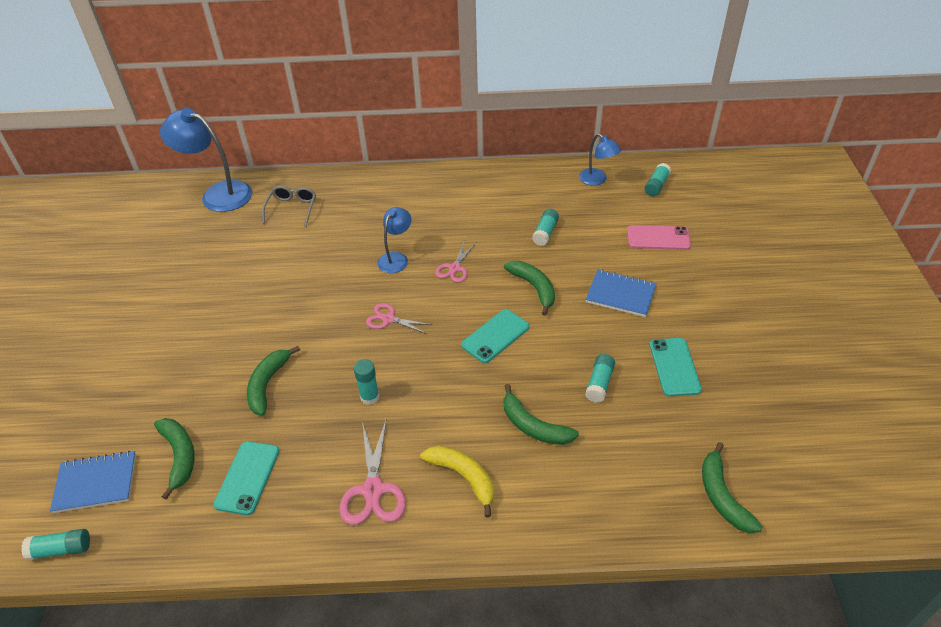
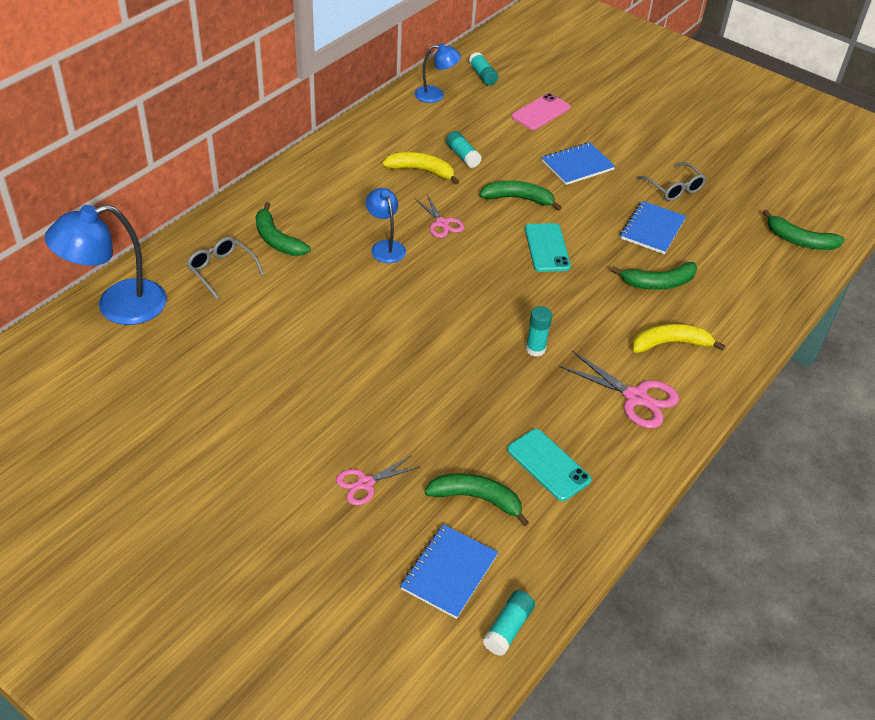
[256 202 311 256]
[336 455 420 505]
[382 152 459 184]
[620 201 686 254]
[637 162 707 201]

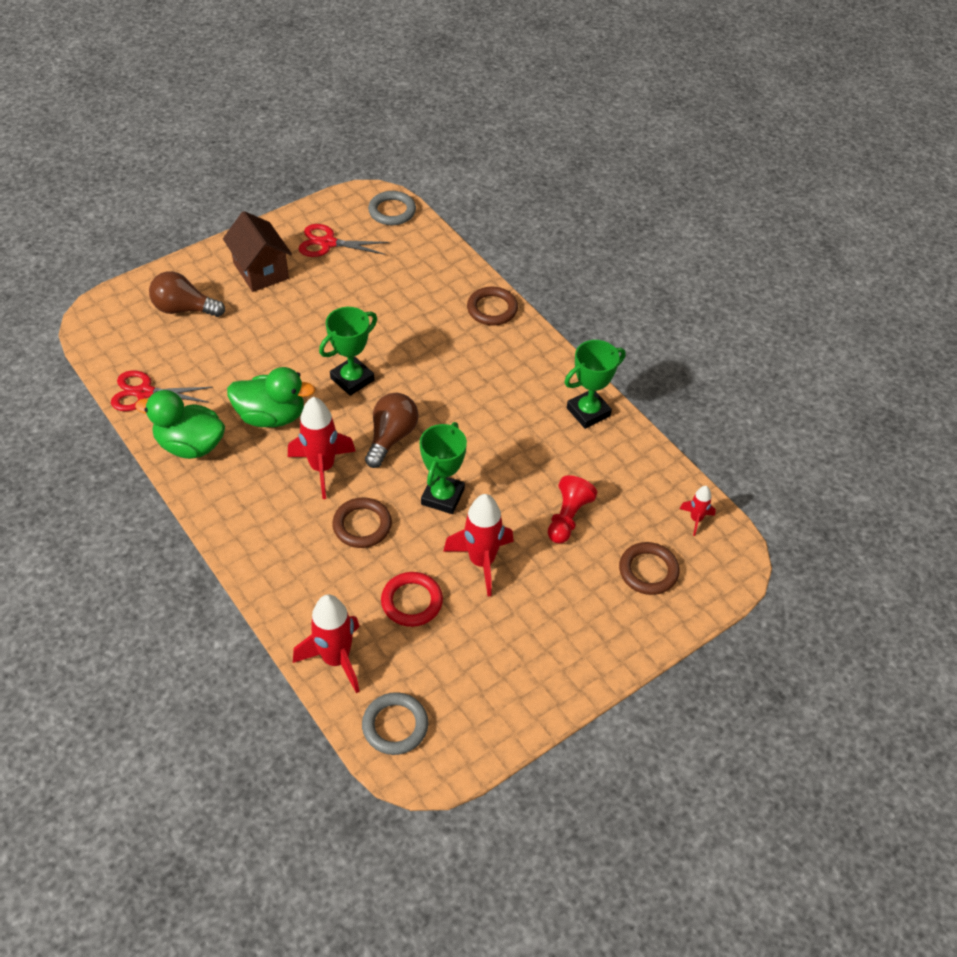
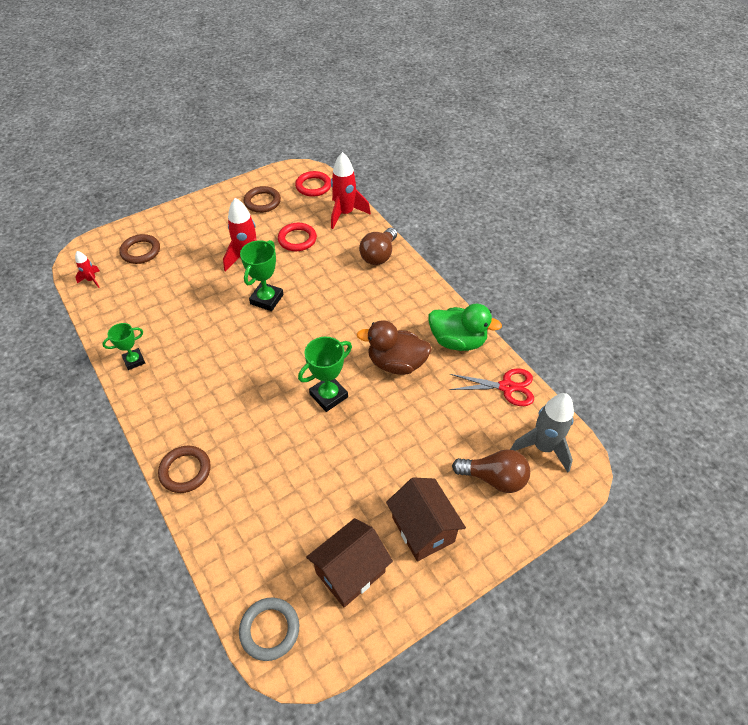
[102 323 145 370]
[244 186 281 213]
[295 171 331 197]
[306 518 393 607]
[357 320 432 375]
[359 227 397 265]
[510 393 574 472]
[288 397 356 499] (first image)
[548 475 597 543] (first image)

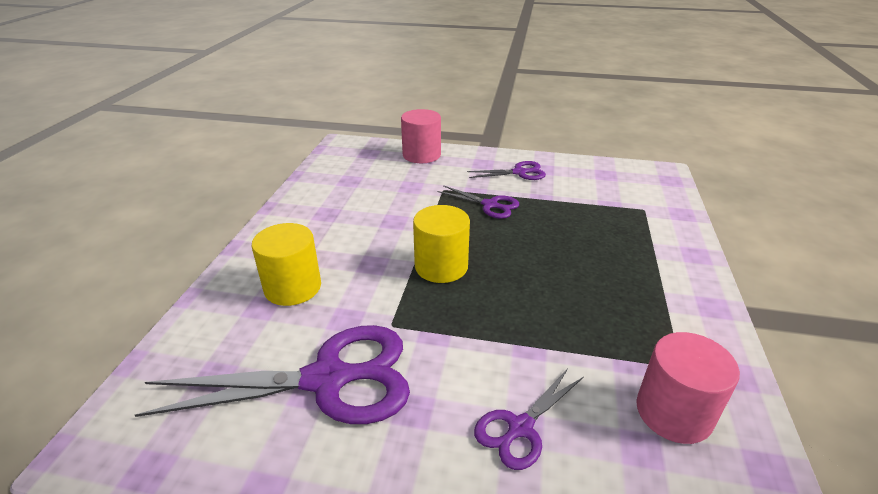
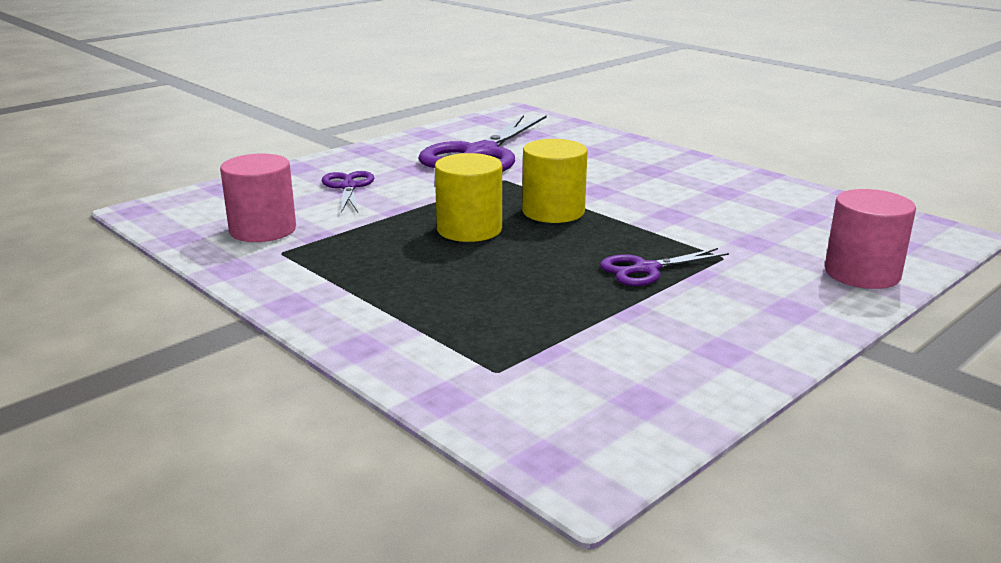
[435 153 502 242]
[467 161 546 180] (first image)

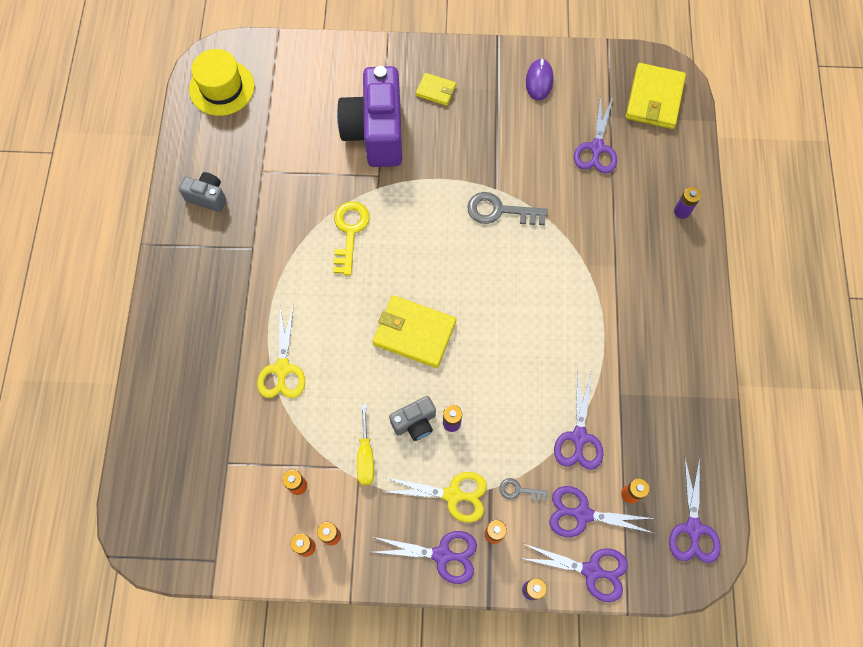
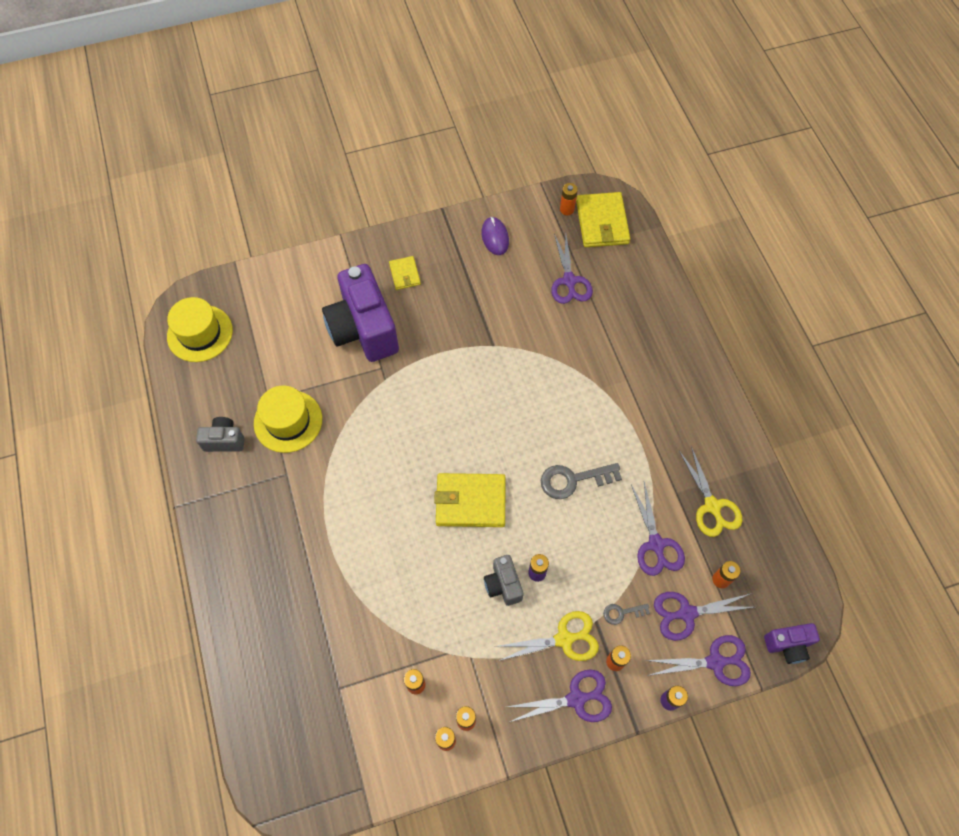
[254 386 322 453]
[389 256 421 290]
[484 555 524 606]
[541 463 622 499]
[560 183 578 215]
[679 446 742 537]
[764 623 820 664]
[333 201 370 276] (first image)
[357 404 374 485] (first image)
[669 457 721 563] (first image)
[674 187 701 219] (first image)

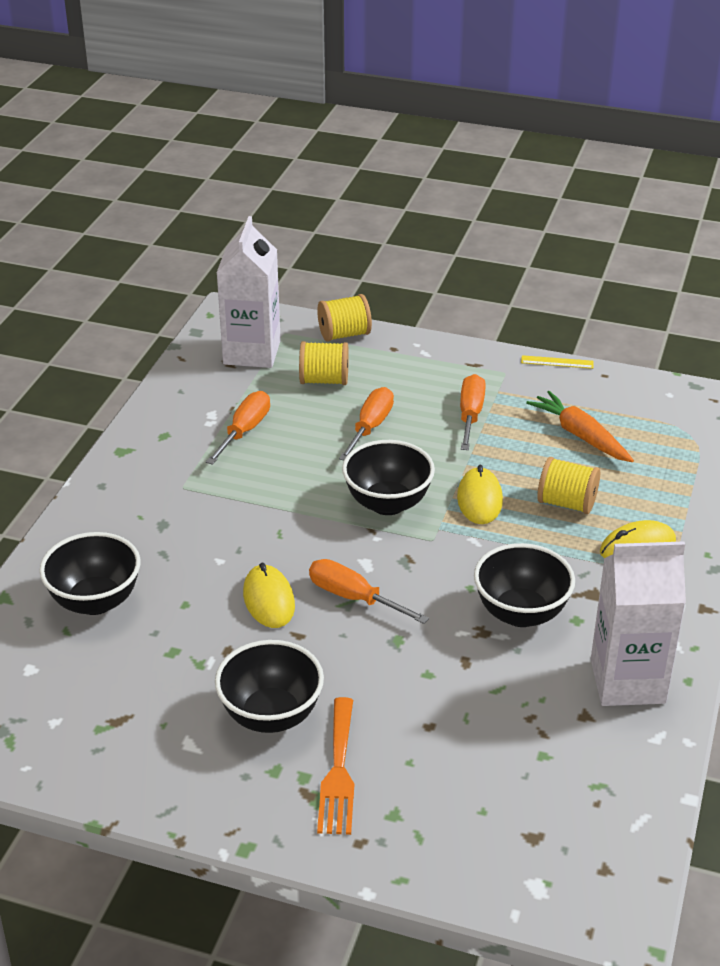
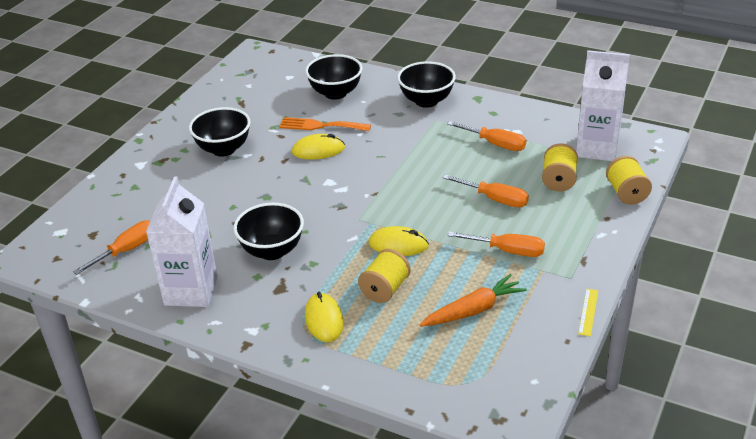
[73 220 150 275]
[279 117 371 131]
[397 61 456 108]

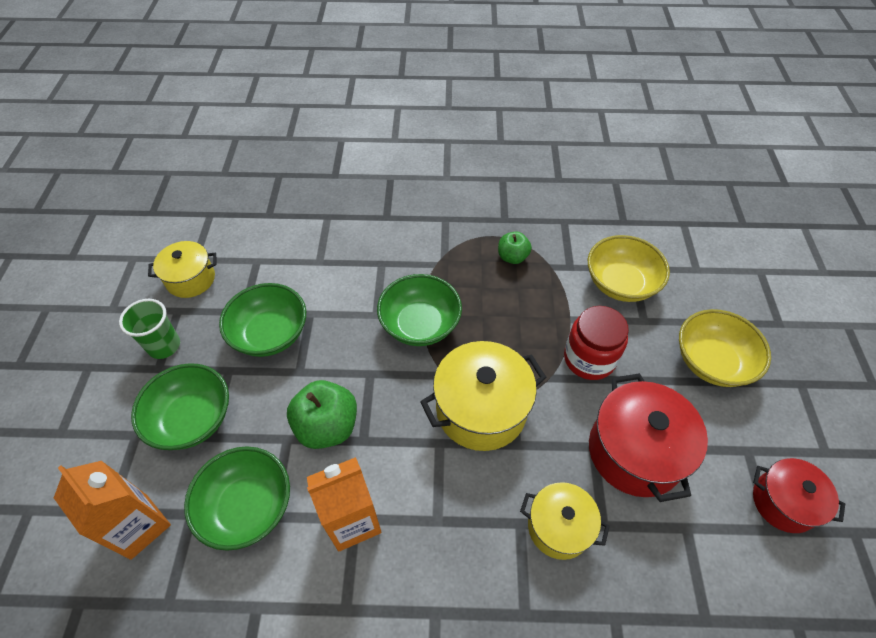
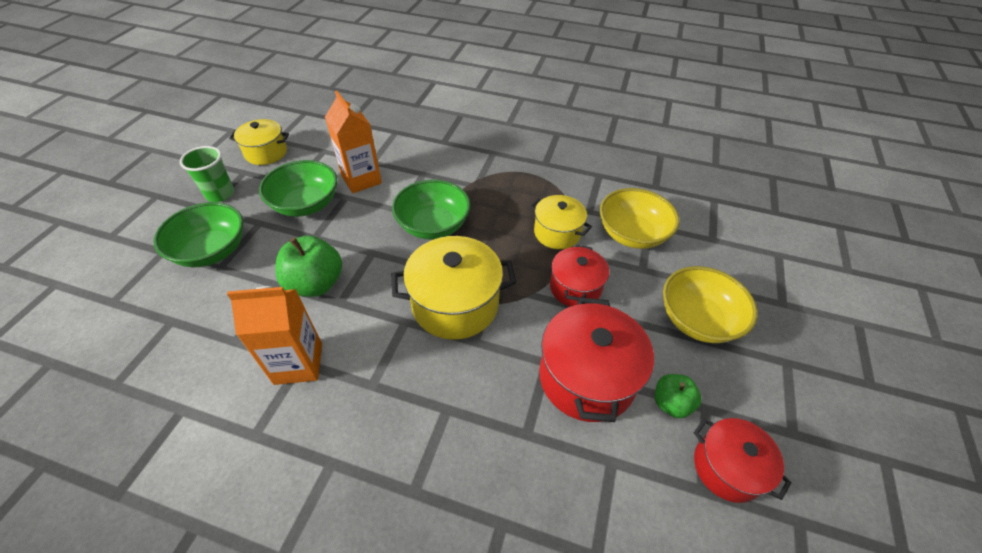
[325 91 382 193]
[530 195 592 249]
[550 245 609 307]
[655 374 702 418]
[184 446 290 551] (first image)

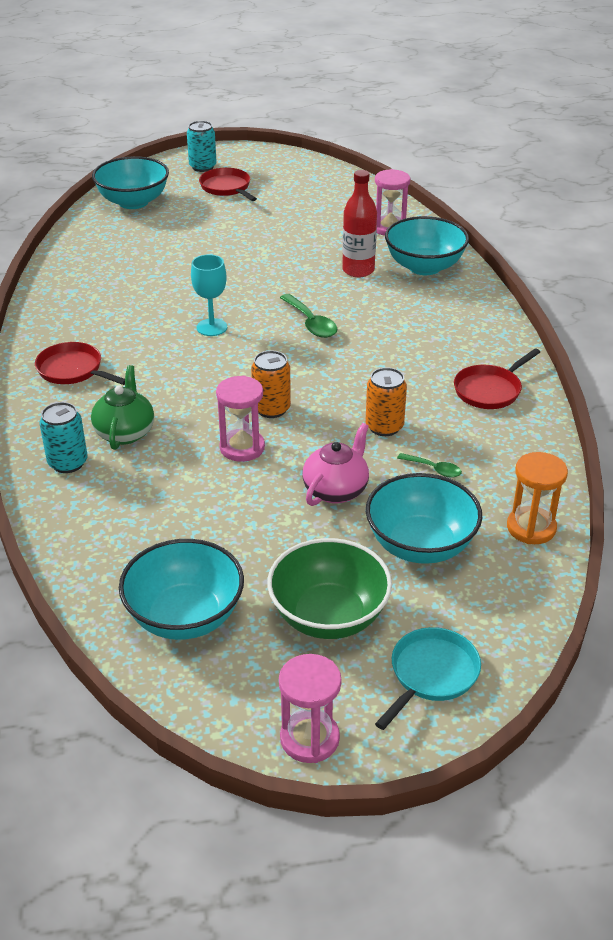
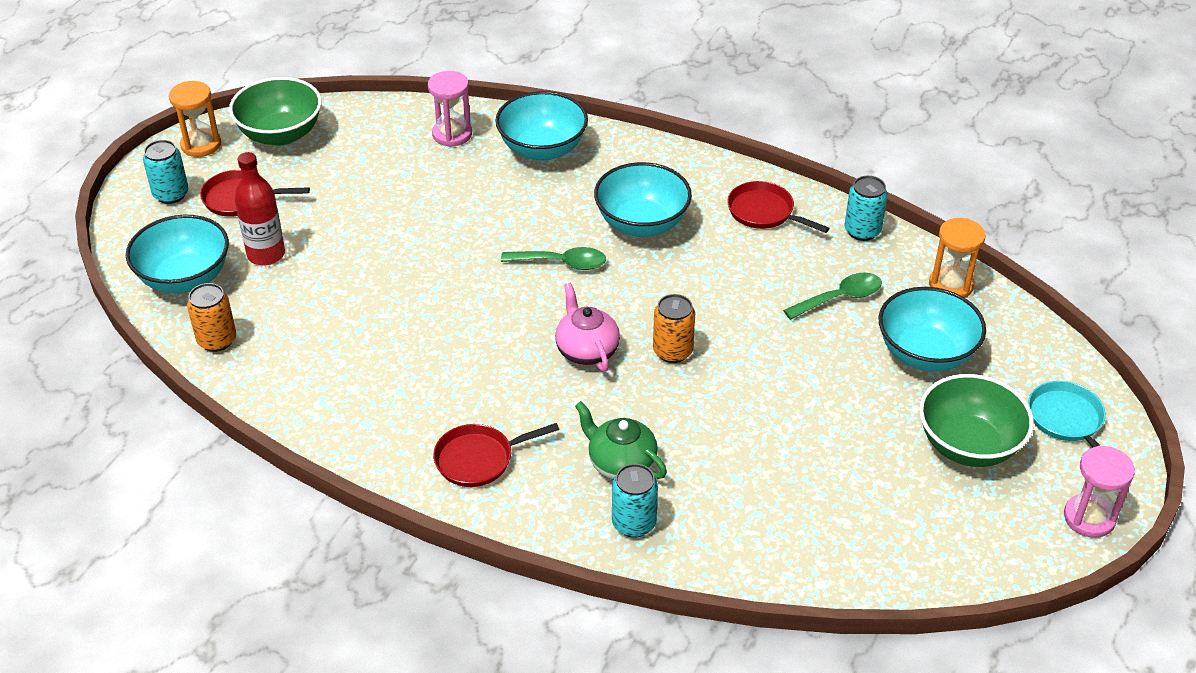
[169 81 221 157]
[187 283 236 352]
[229 77 322 146]
[234 152 285 265]
[555 282 620 372]
[594 162 692 237]
[727 181 830 233]
[783 273 882 320]
[844 176 888 241]
[191 254 227 336] (first image)
[216 376 265 462] (first image)

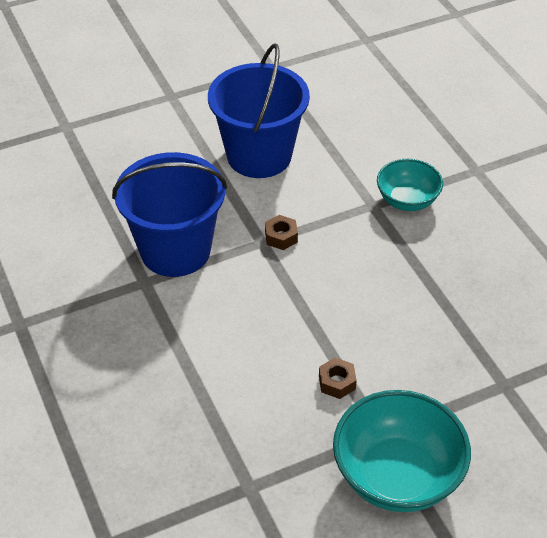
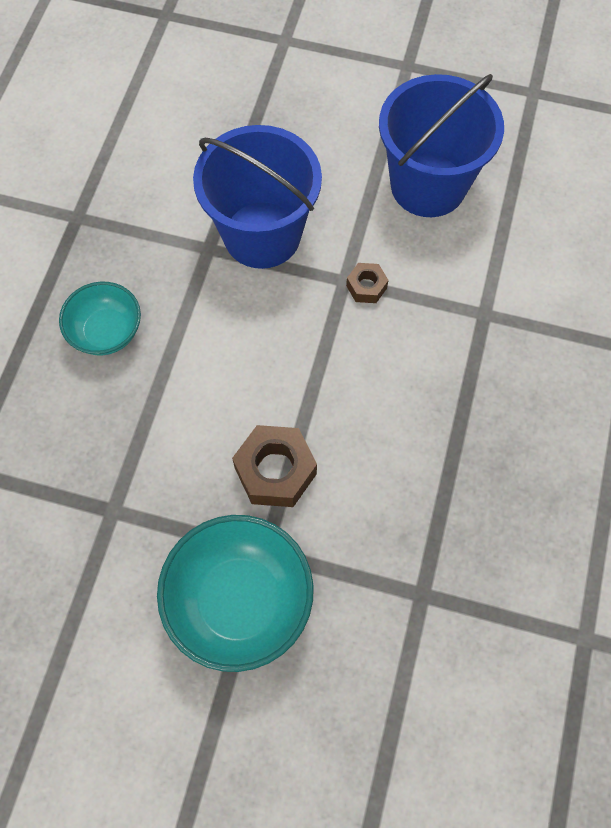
[59 282 141 355]
[232 425 317 507]

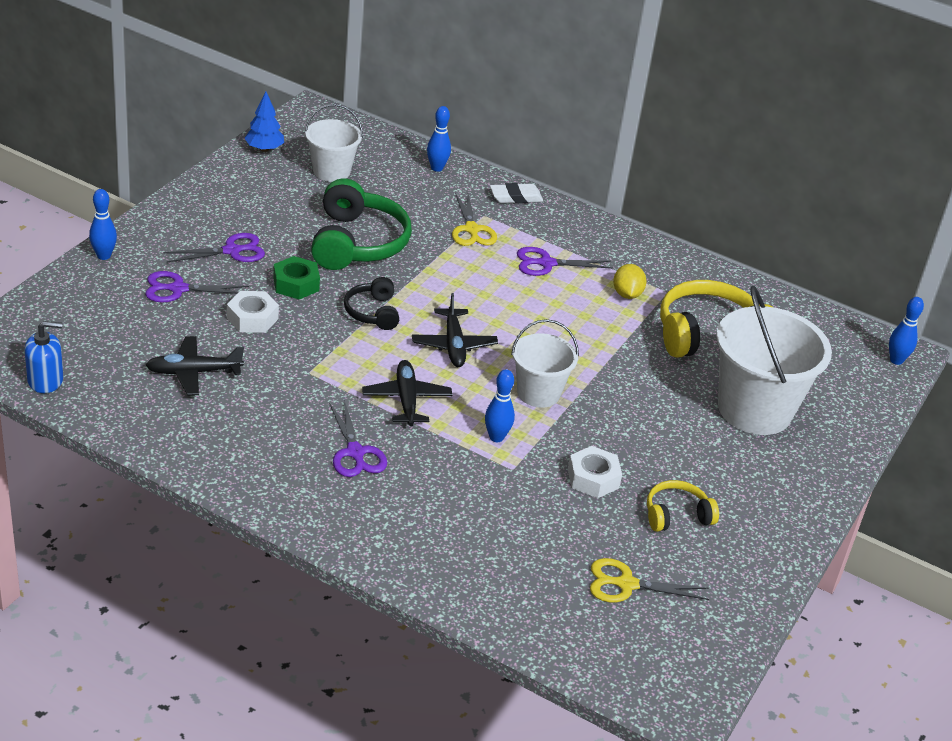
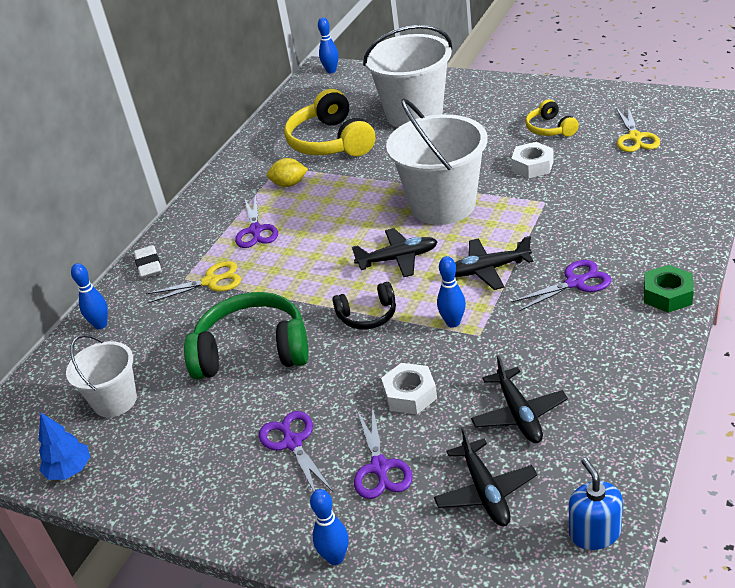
[386 98 487 225]
[434 427 537 526]
[437 256 466 328]
[644 265 694 313]

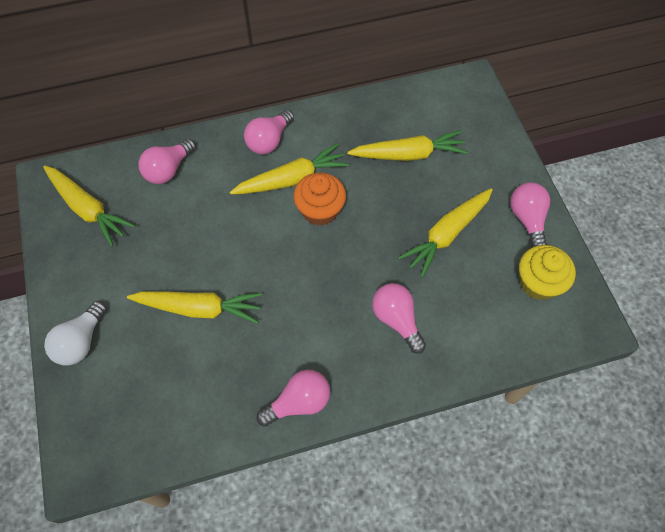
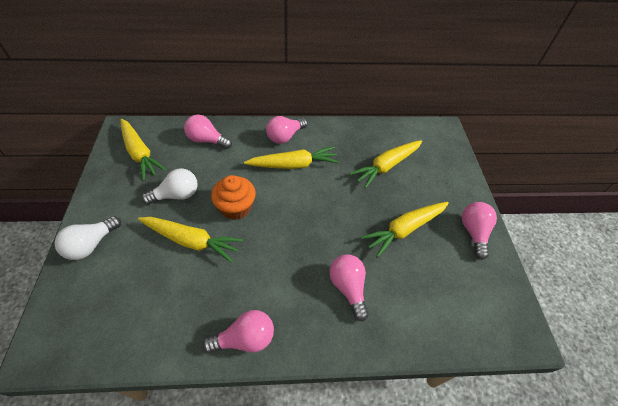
[142 168 198 205]
[184 114 232 149]
[211 175 256 220]
[349 140 422 189]
[519 245 576 300] (first image)

